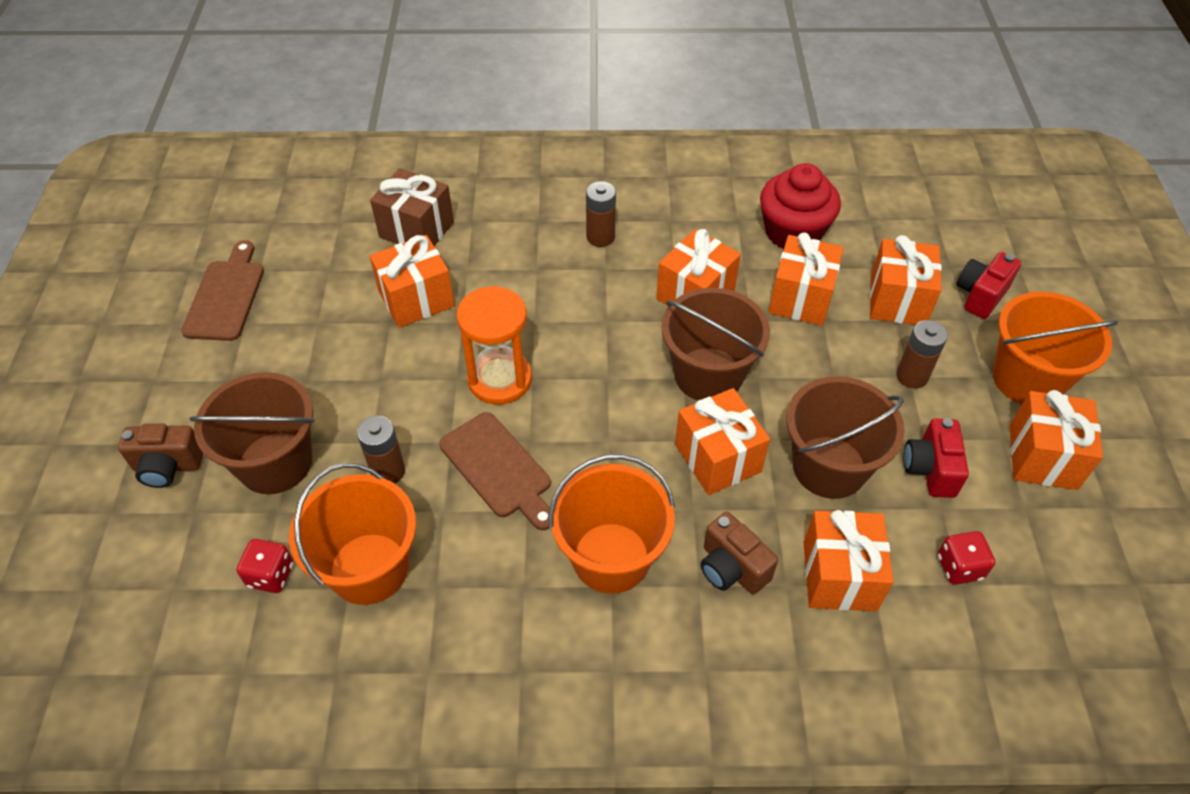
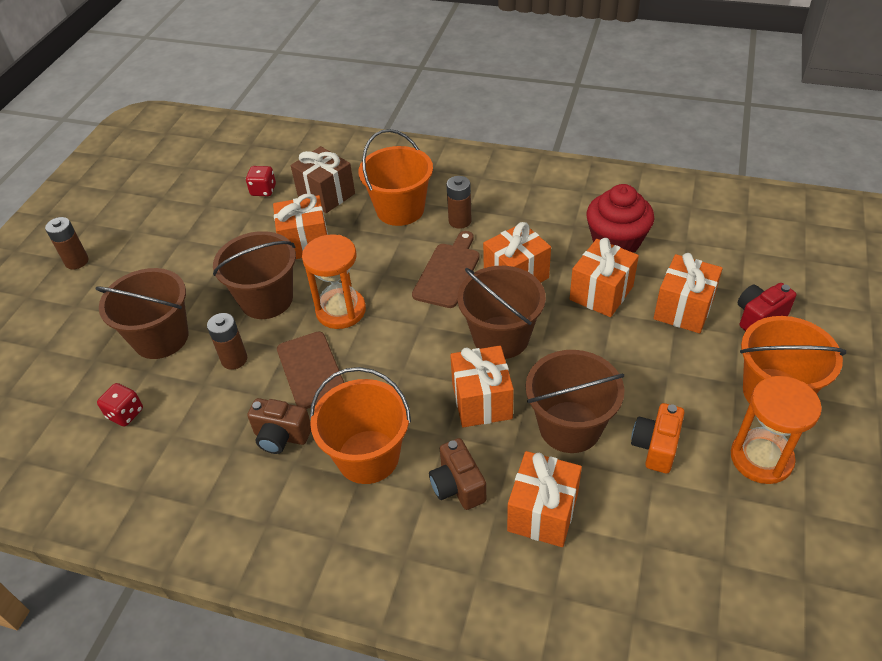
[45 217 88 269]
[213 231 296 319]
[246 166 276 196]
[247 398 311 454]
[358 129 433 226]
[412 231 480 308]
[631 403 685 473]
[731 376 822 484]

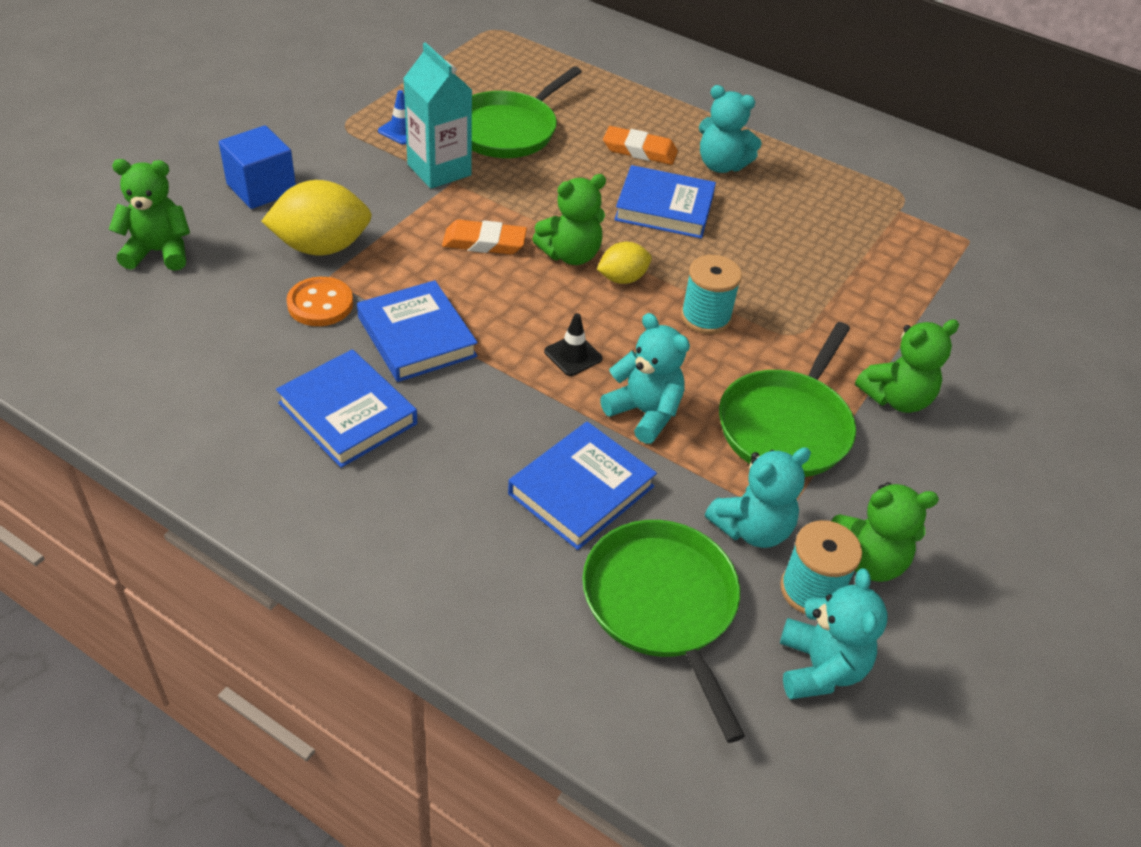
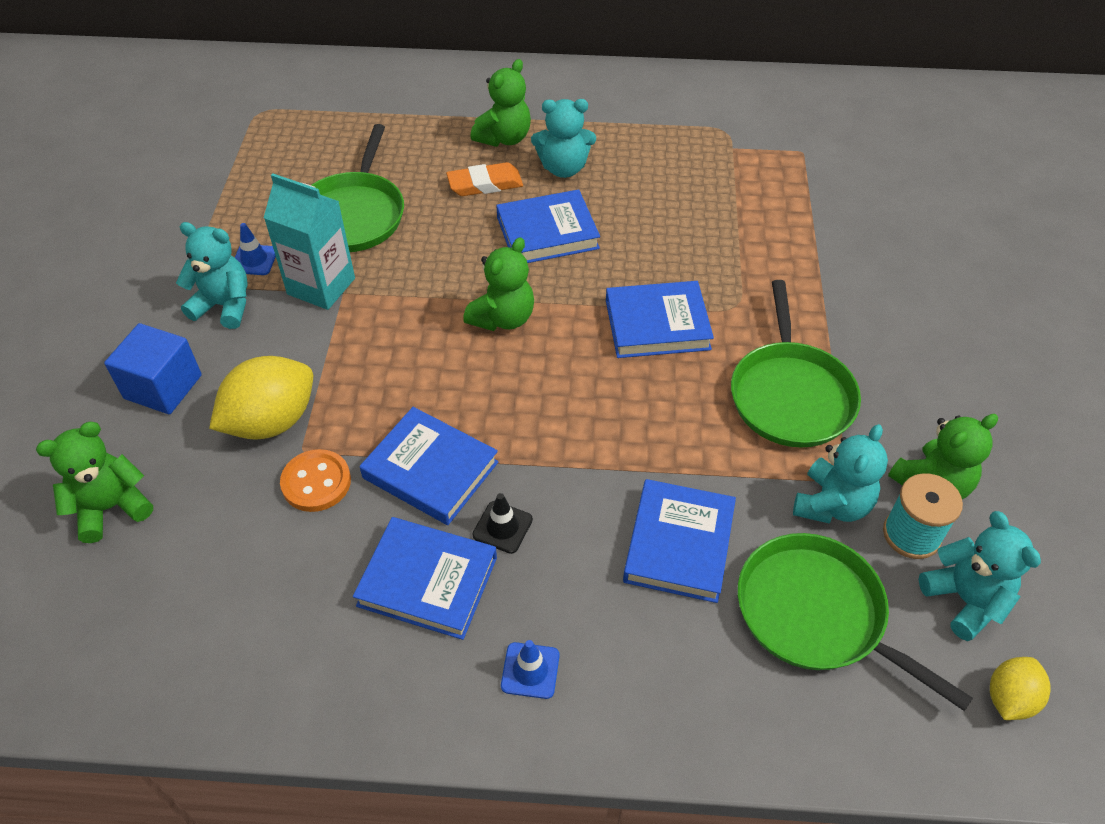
[176 222 248 329]
[470 59 531 147]
[472 493 533 554]
[501 640 560 699]
[606 281 714 358]
[990 657 1051 720]
[442 220 527 254] (first image)

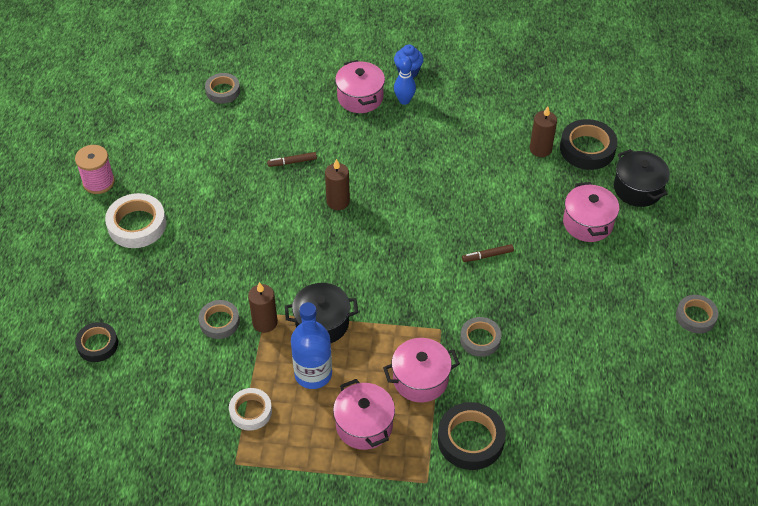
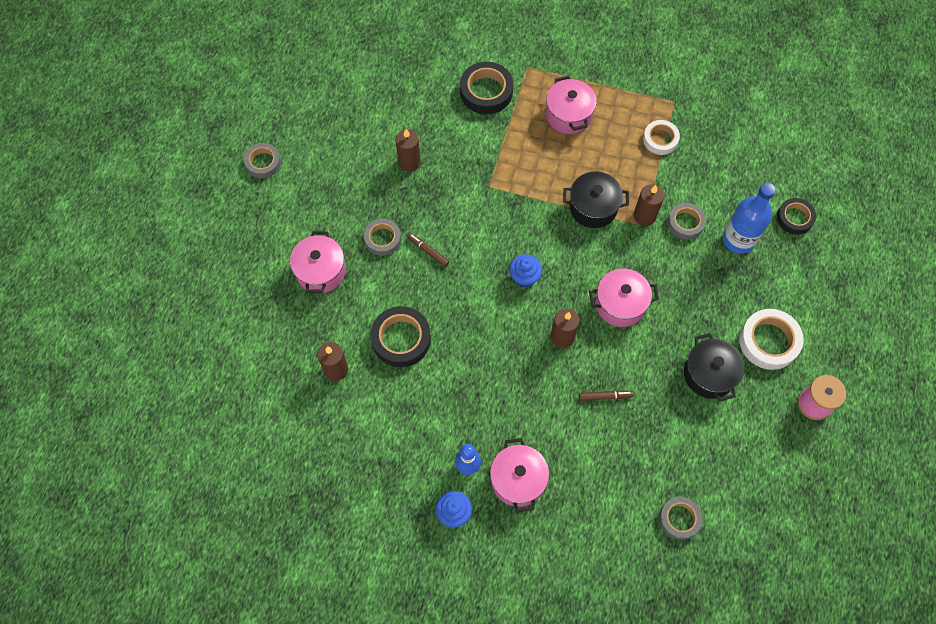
[364 219 401 256]
[370 306 431 367]
[395 129 421 172]
[407 233 449 267]
[509 254 542 288]
[589 269 659 327]
[684 333 744 401]
[723 183 776 254]

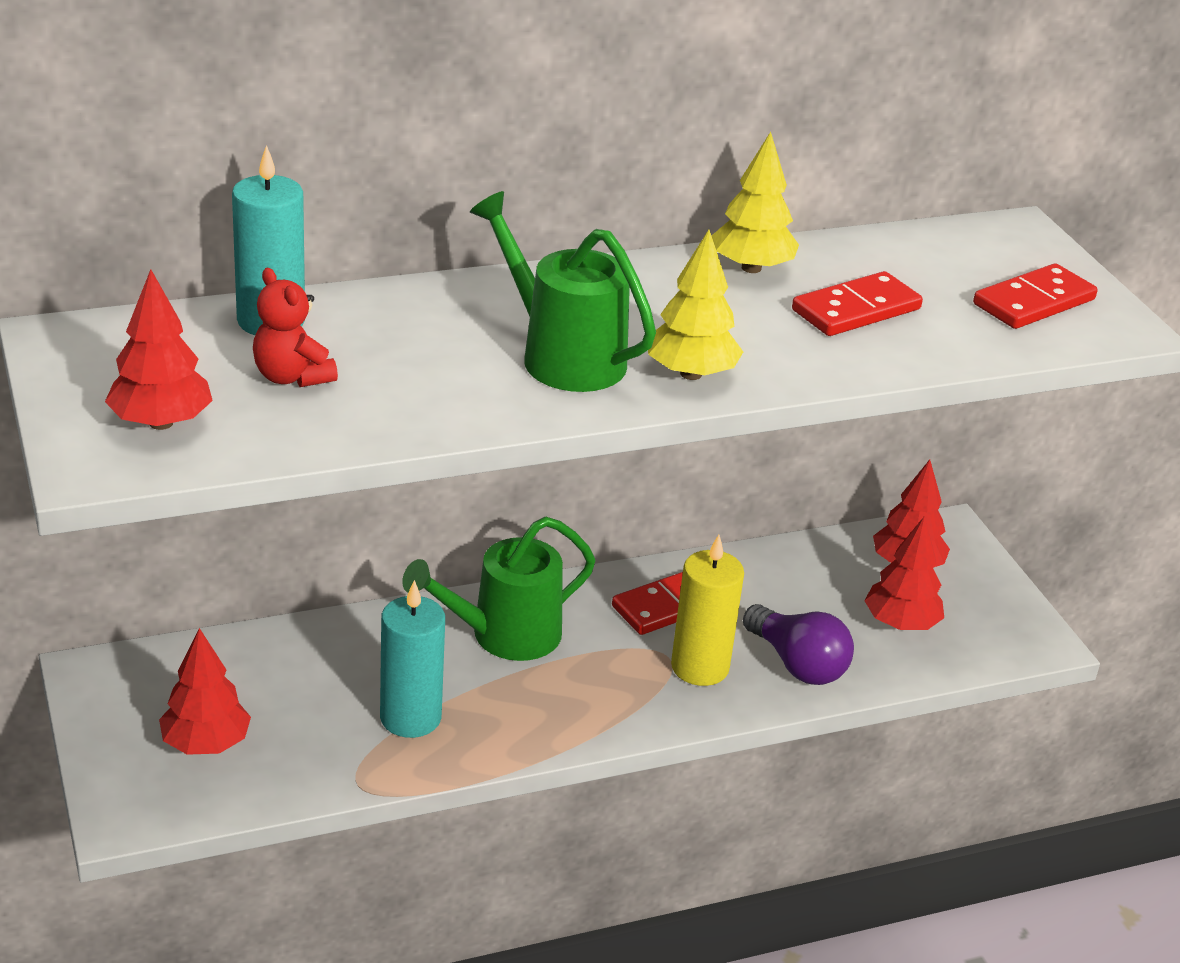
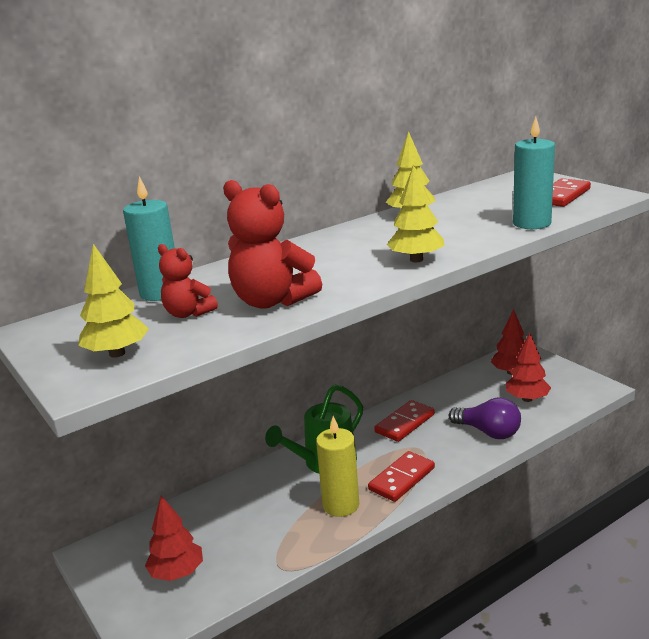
[78 244 149 358]
[223 180 322 309]
[316 416 359 517]
[368 451 435 502]
[513 117 555 229]
[470 191 656 392] (first image)

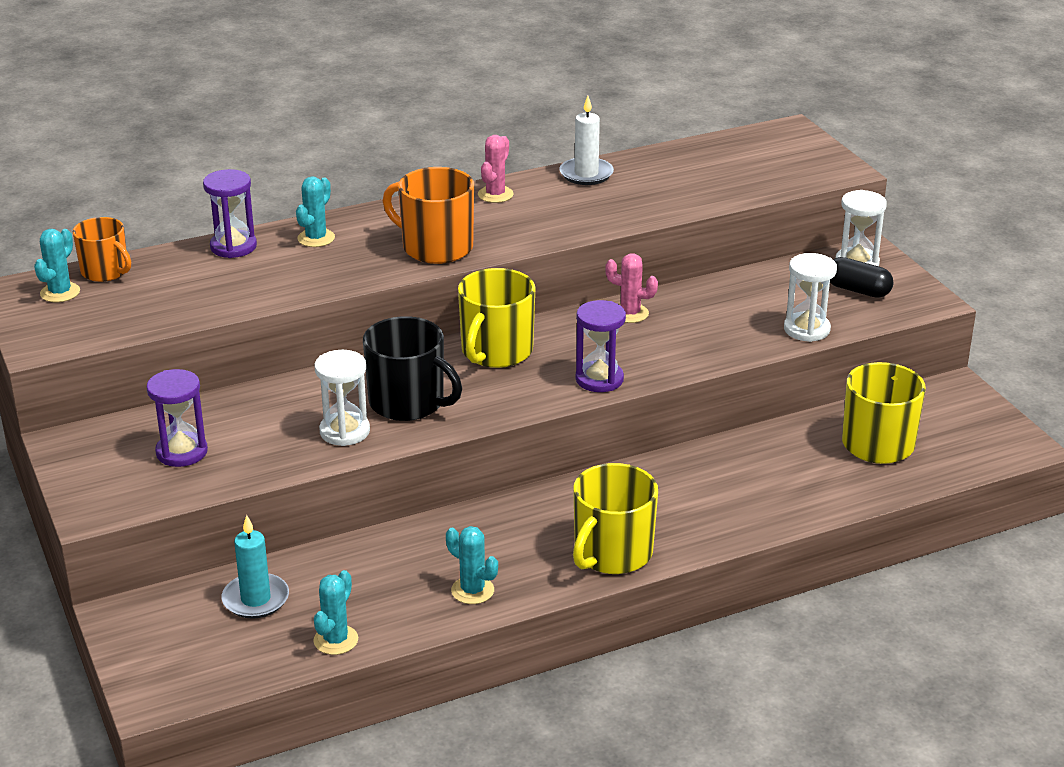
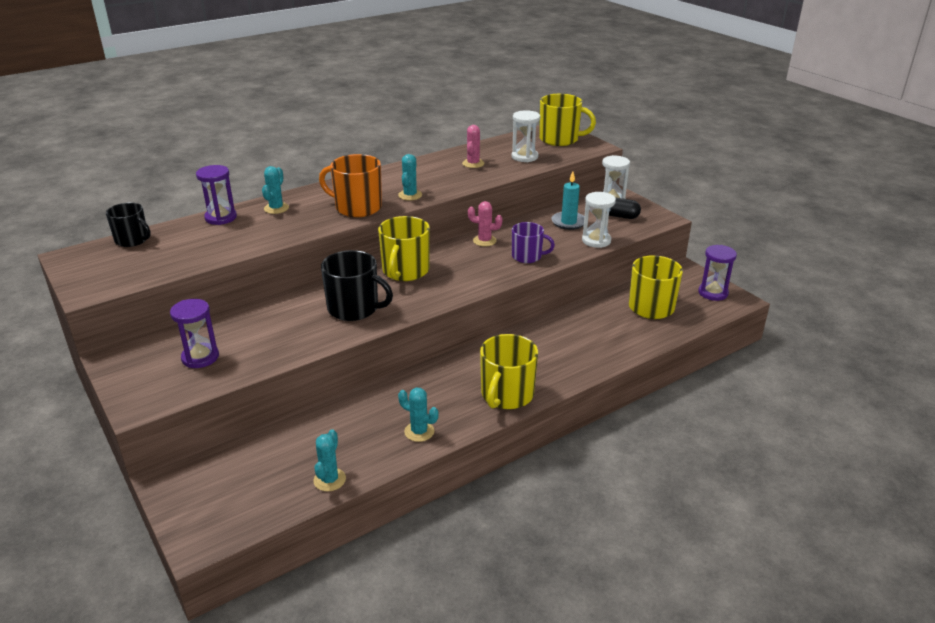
[106 202 151 247]
[398 154 422 201]
[462 125 484 168]
[511 110 540 162]
[512 222 555 263]
[539 94 596 146]
[552 171 584 230]
[698 245 737 301]
[559 96 614 185] (first image)

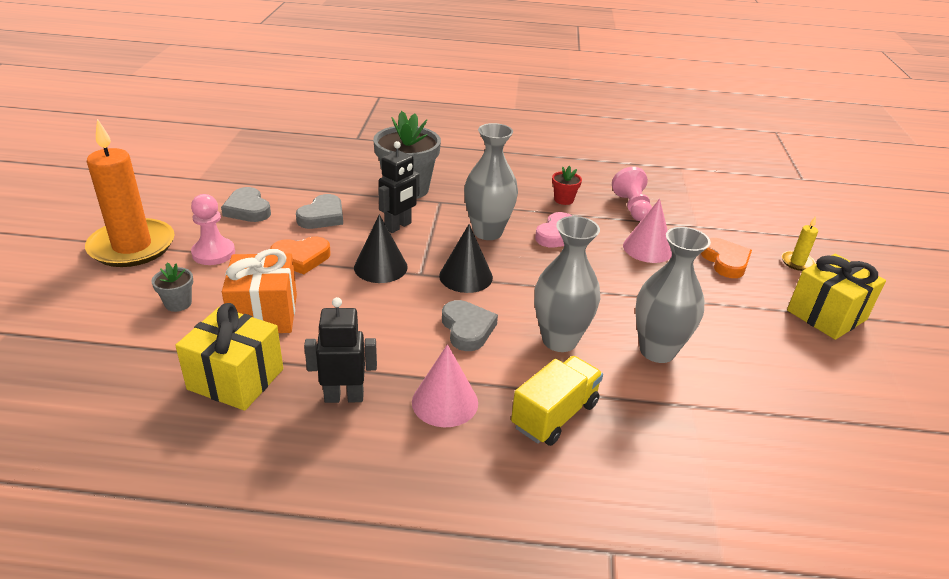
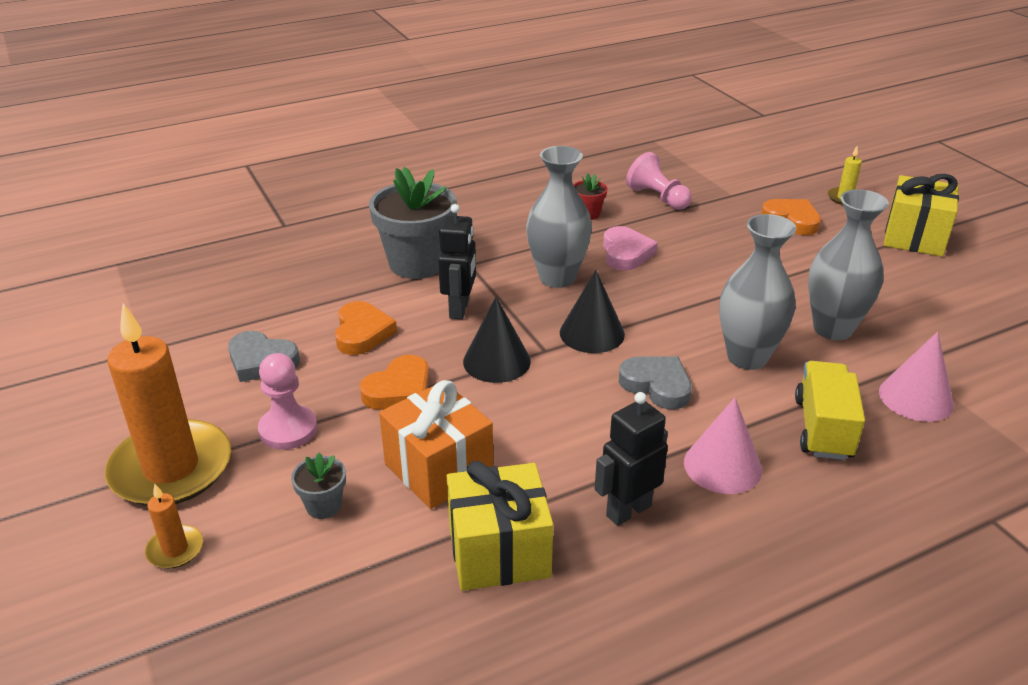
[145 484 203 569]
[335 301 397 355]
[879 332 954 422]

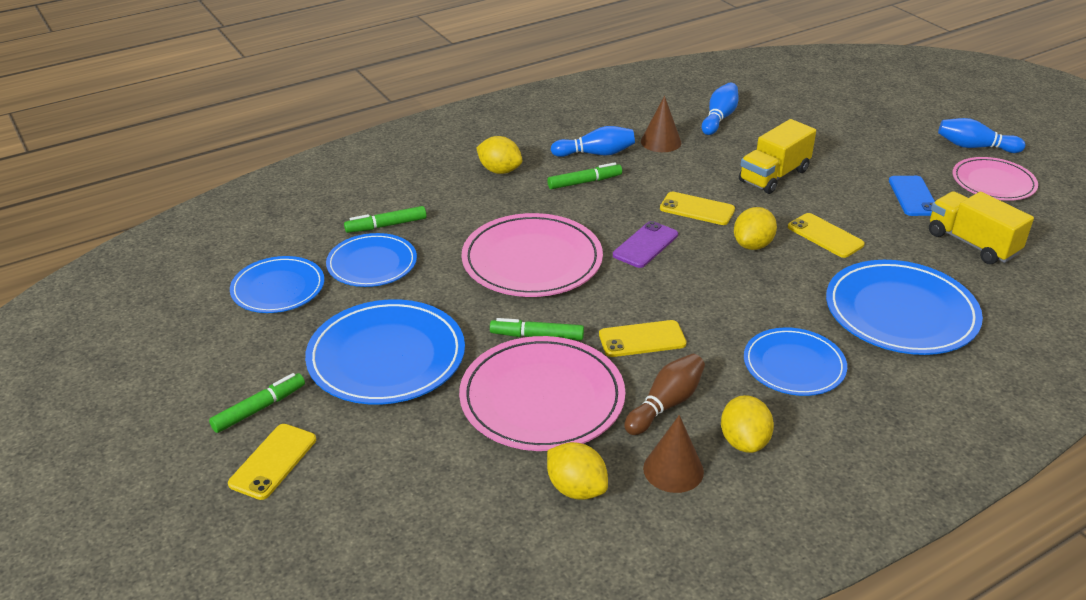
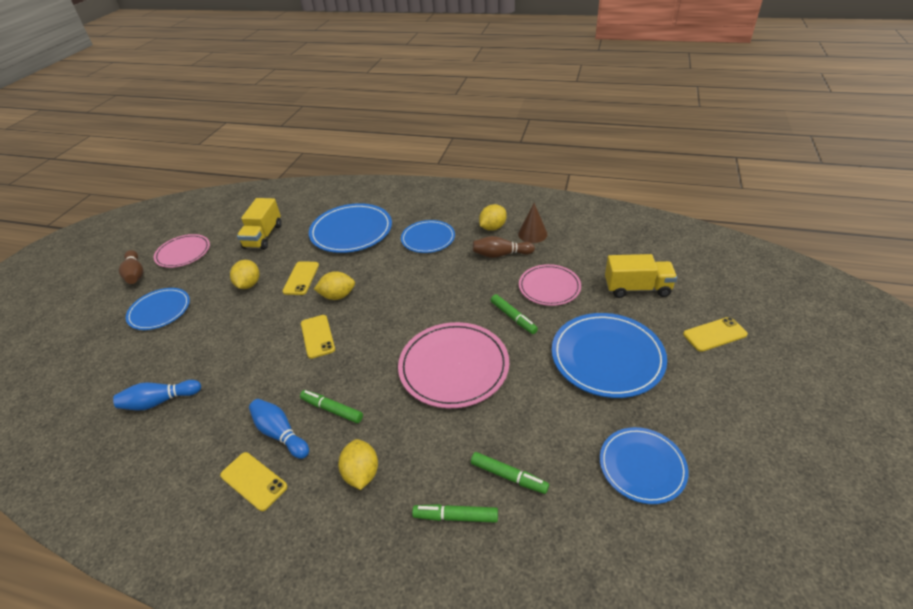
[119 250 144 284]
[126 288 190 330]
[220 452 287 511]
[230 260 259 289]
[412 504 498 523]
[519 264 581 306]
[605 254 677 298]
[613 221 678 268] (first image)
[641 96 681 152] (first image)
[889 176 935 216] (first image)

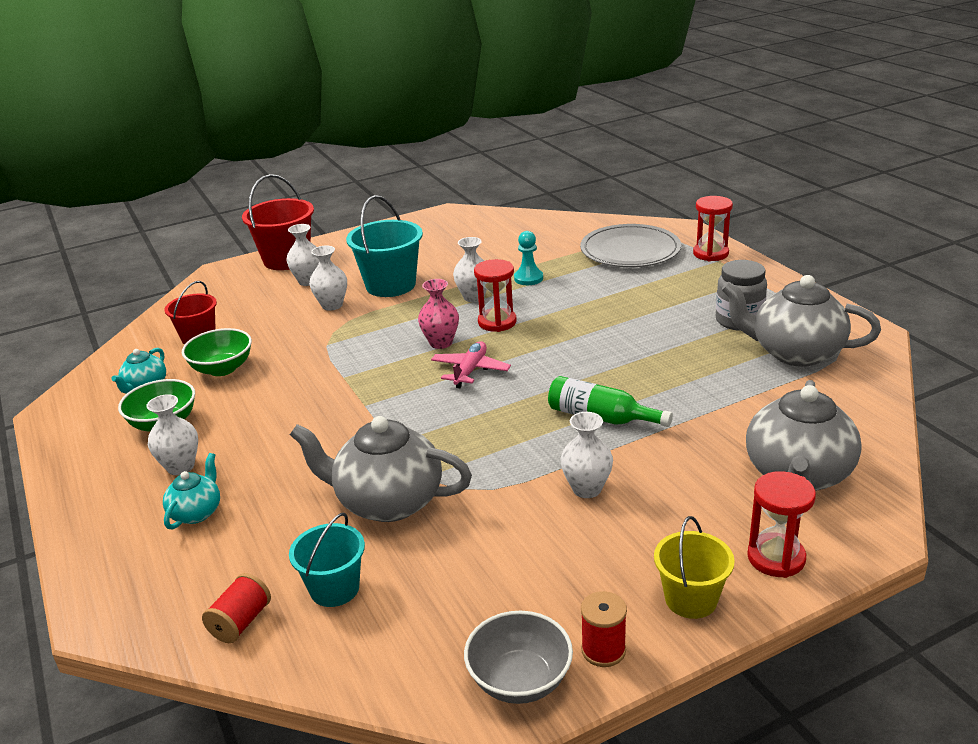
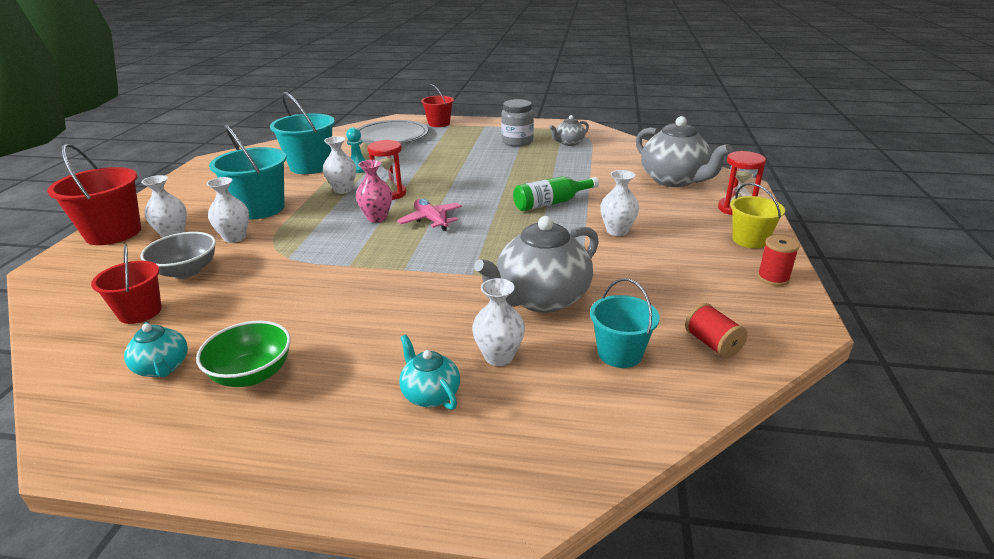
[140 232 216 279]
[270 92 335 174]
[421 84 454 127]
[472 278 525 366]
[549 115 589 146]
[685 303 748 358]
[182 328 252 376] (first image)

